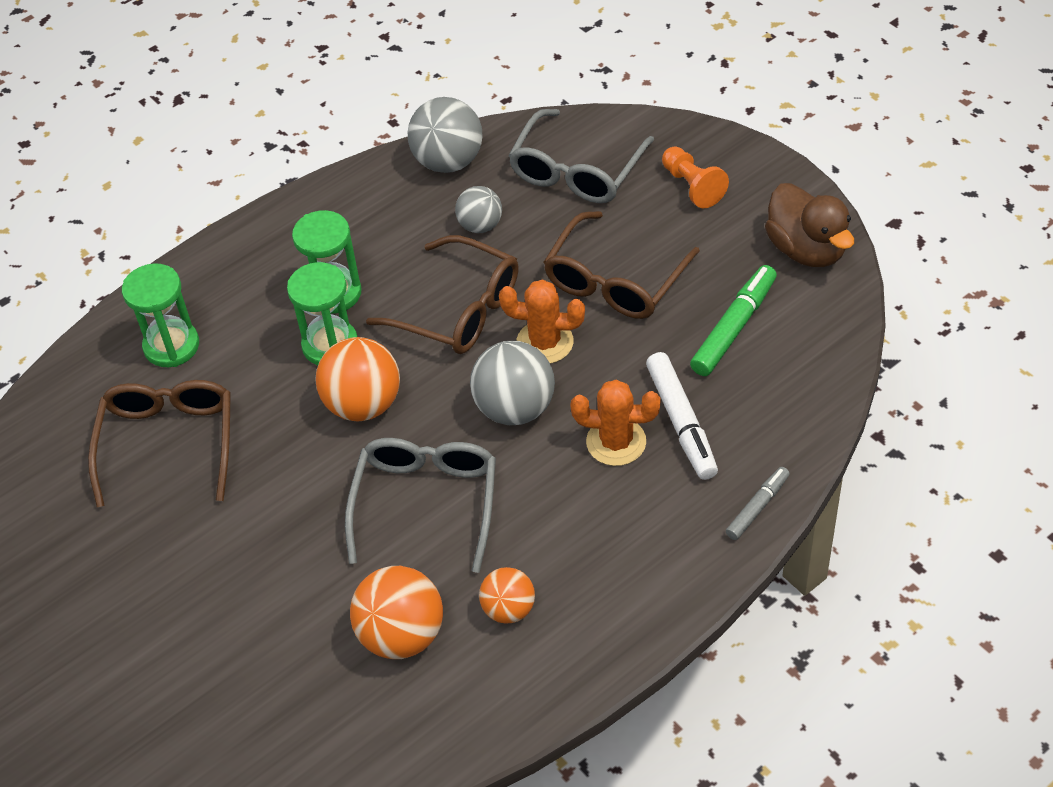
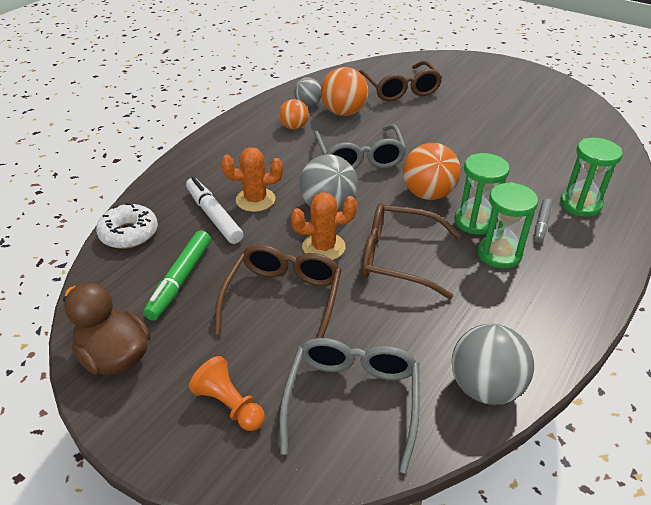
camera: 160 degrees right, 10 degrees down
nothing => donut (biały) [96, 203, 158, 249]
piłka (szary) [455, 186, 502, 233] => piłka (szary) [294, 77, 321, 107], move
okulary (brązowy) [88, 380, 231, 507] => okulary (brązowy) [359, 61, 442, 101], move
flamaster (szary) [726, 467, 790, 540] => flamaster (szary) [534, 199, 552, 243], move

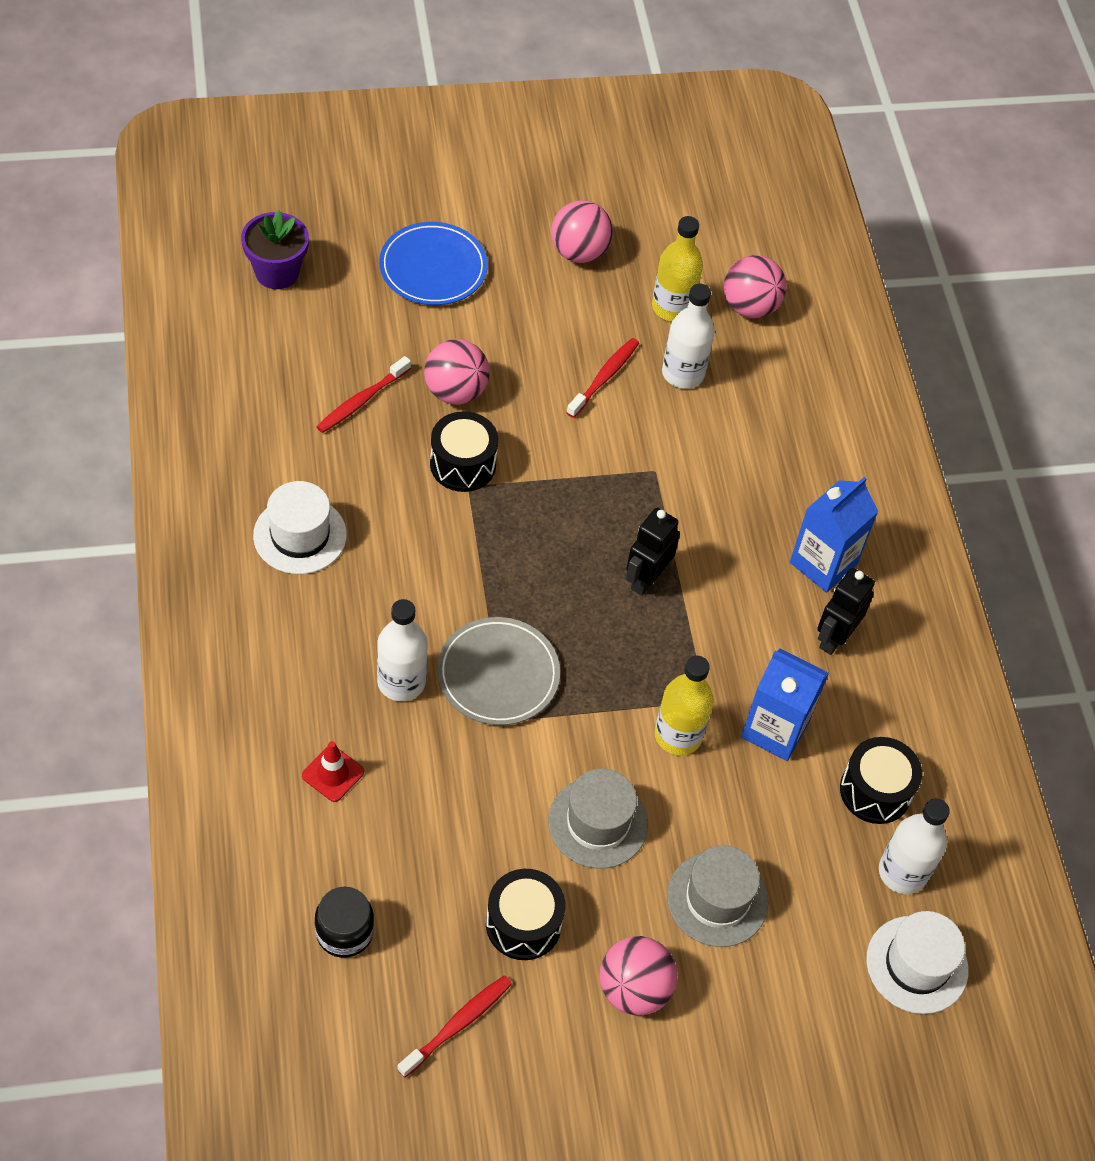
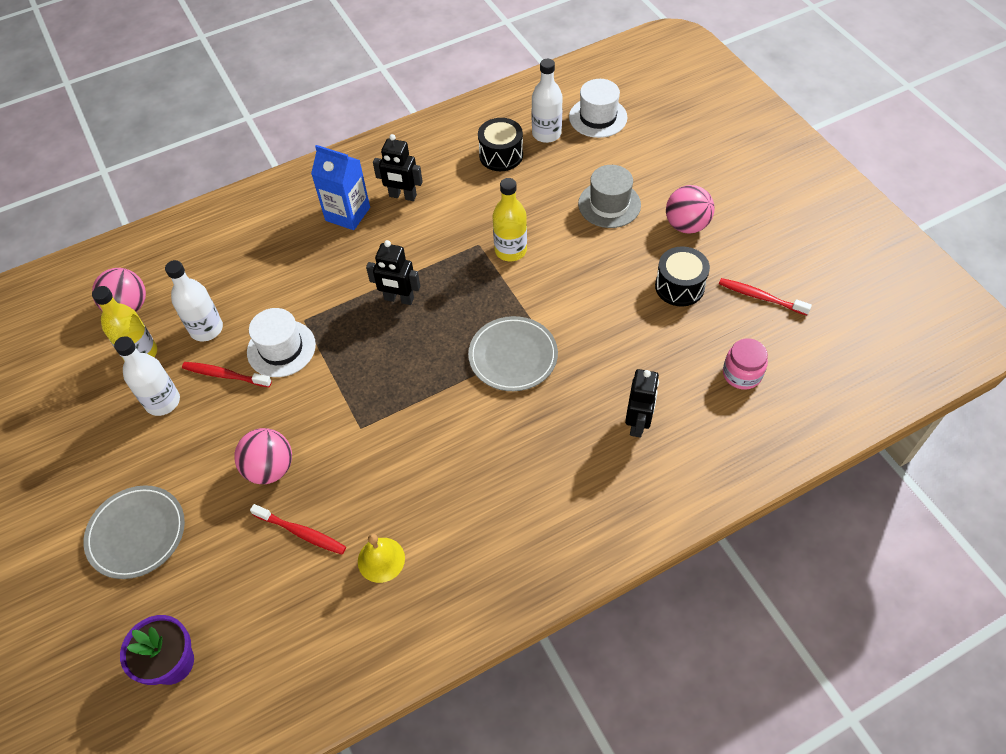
camera: 100 degrees left, 0 degrees up
talerz (niebieski) [379, 222, 488, 305] => talerz (szary) [84, 485, 185, 579]
butelka (biały) [377, 599, 428, 701] => butelka (biały) [114, 336, 180, 416], move
kapelusz (biały) [253, 481, 347, 574] => kapelusz (biały) [247, 308, 316, 377], move
nothing => dzwonek (żółty) [358, 534, 405, 583]
pachołek (czerwony) [302, 741, 364, 802] => robot (czarny) [625, 369, 659, 438]
słoik (czarny) [315, 887, 374, 958] => słoik (różowy) [723, 338, 768, 390]
bęben (czarny) [430, 411, 498, 492] => nothing
kapelusz (szary) [548, 769, 648, 869] => nothing
piłka (różowy) [551, 200, 613, 263] => nothing
karton mleka (niebieski) [741, 648, 829, 761] => nothing

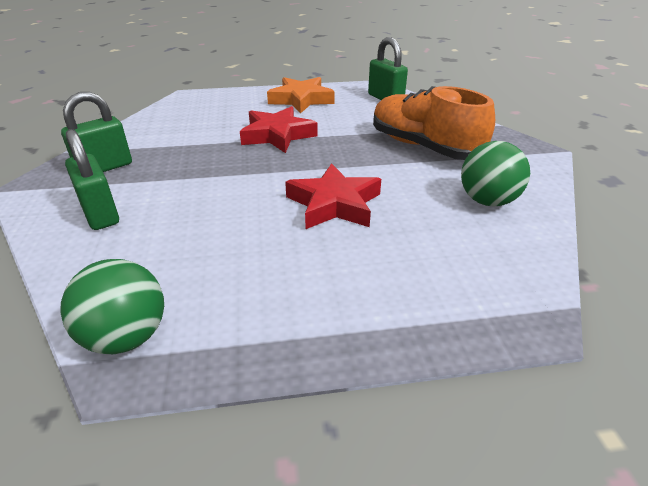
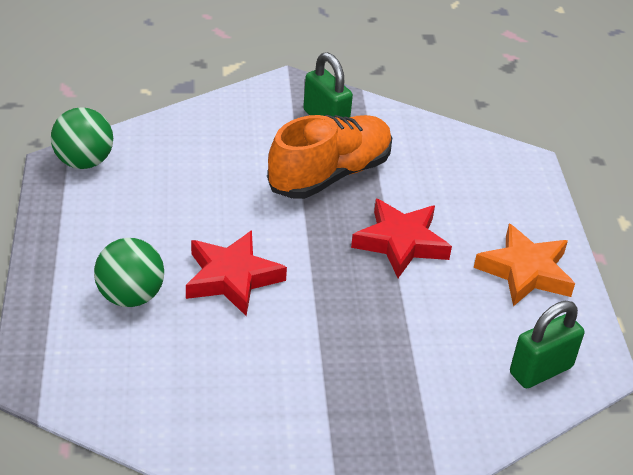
camera: 90 degrees right, 5 degrees up
piłka (zielony) [461, 141, 530, 206] => piłka (zielony) [94, 238, 164, 307], move
but (pomarańczowy) [373, 86, 495, 160] => but (pomarańczowy) [267, 114, 392, 199], move
kłódka (zielony) [65, 129, 119, 230] => nothing

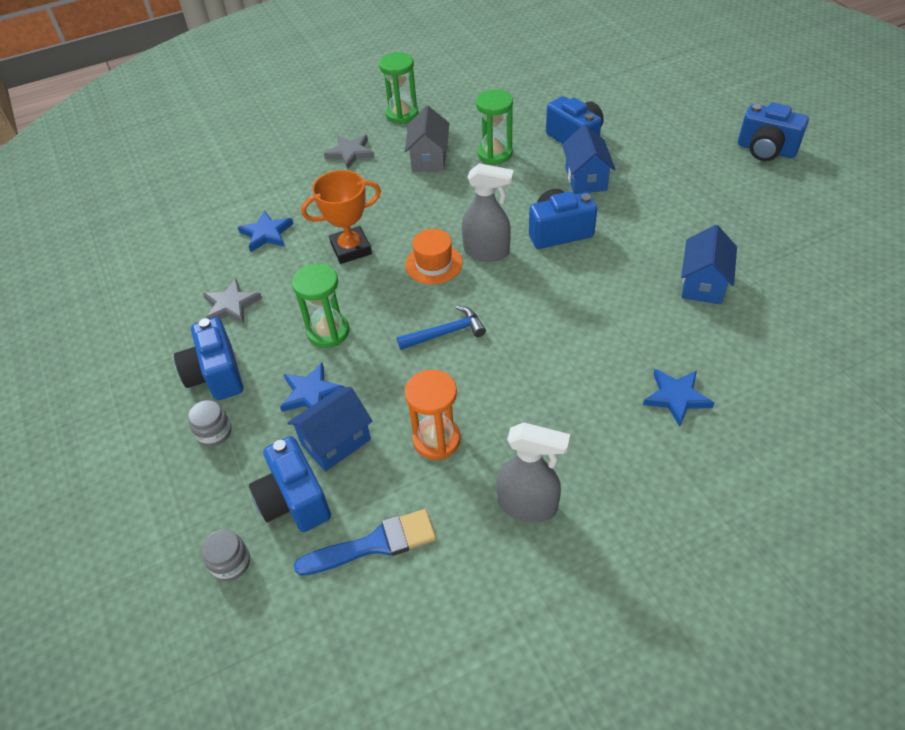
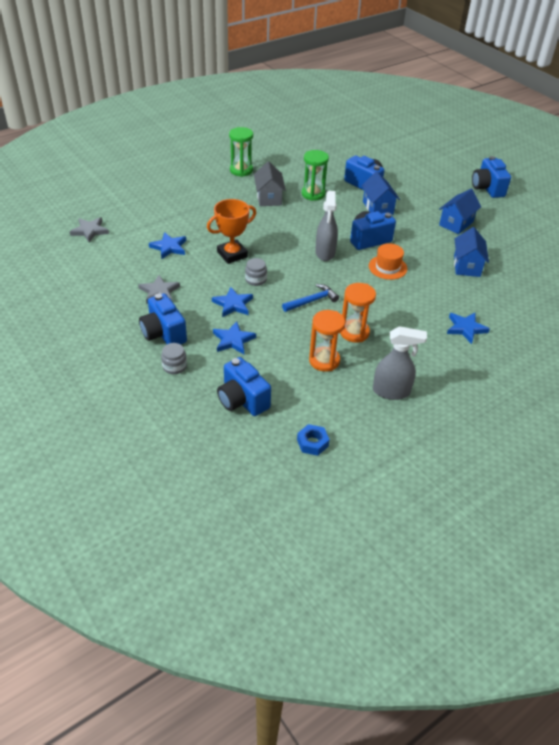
camera: 15 degrees left, 5 degrees down
gwiazda (szary) [324, 135, 375, 169] => gwiazda (szary) [70, 217, 109, 243], move
klepsydra (zielony) [292, 263, 349, 348] => gwiazda (niebieski) [212, 287, 253, 317]
słoik (szary) [202, 530, 250, 581] => słoik (szary) [245, 258, 267, 286], move
nothing => nakrętka (niebieski) [297, 424, 330, 456]
spryskiwacz (szary) [462, 163, 514, 261] => spryskiwacz (szary) [315, 191, 338, 261], 90 degrees clockwise
nothing => klepsydra (pomarańczowy) [340, 283, 376, 343]
kapelusz (pomarańczowy) [405, 229, 463, 284] => kapelusz (pomarańczowy) [369, 243, 407, 280], move
domek (niebieski) [287, 387, 373, 472] => domek (niebieski) [439, 189, 481, 234], move
aparat fotograficzny (niebieski) [738, 102, 809, 161] => aparat fotograficzny (niebieski) [472, 156, 511, 198], 60 degrees clockwise
pędzel (niebieski) [294, 509, 436, 576] => nothing

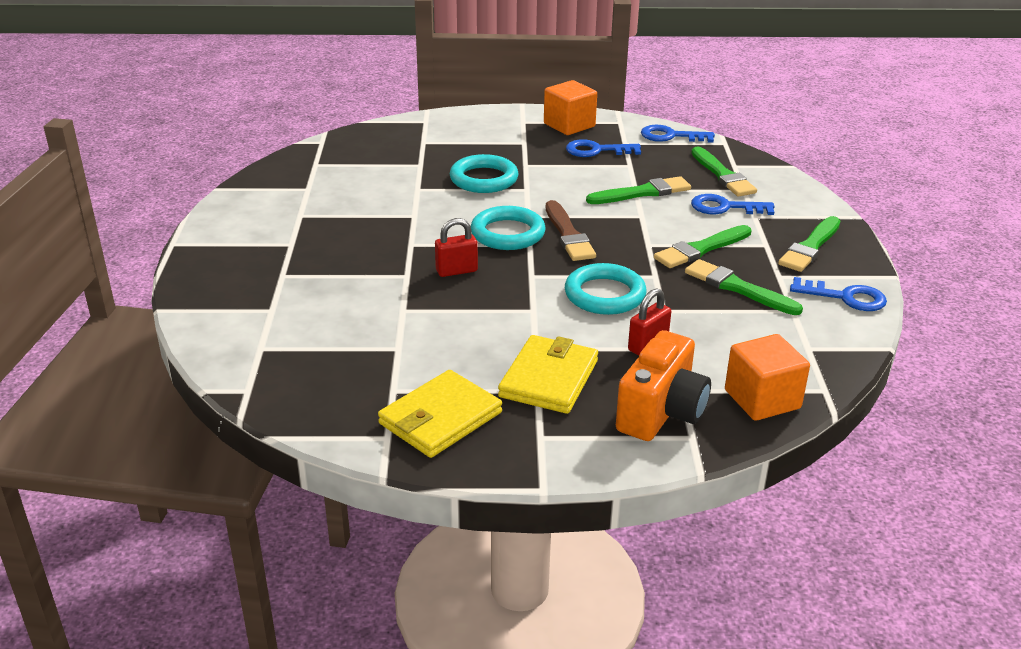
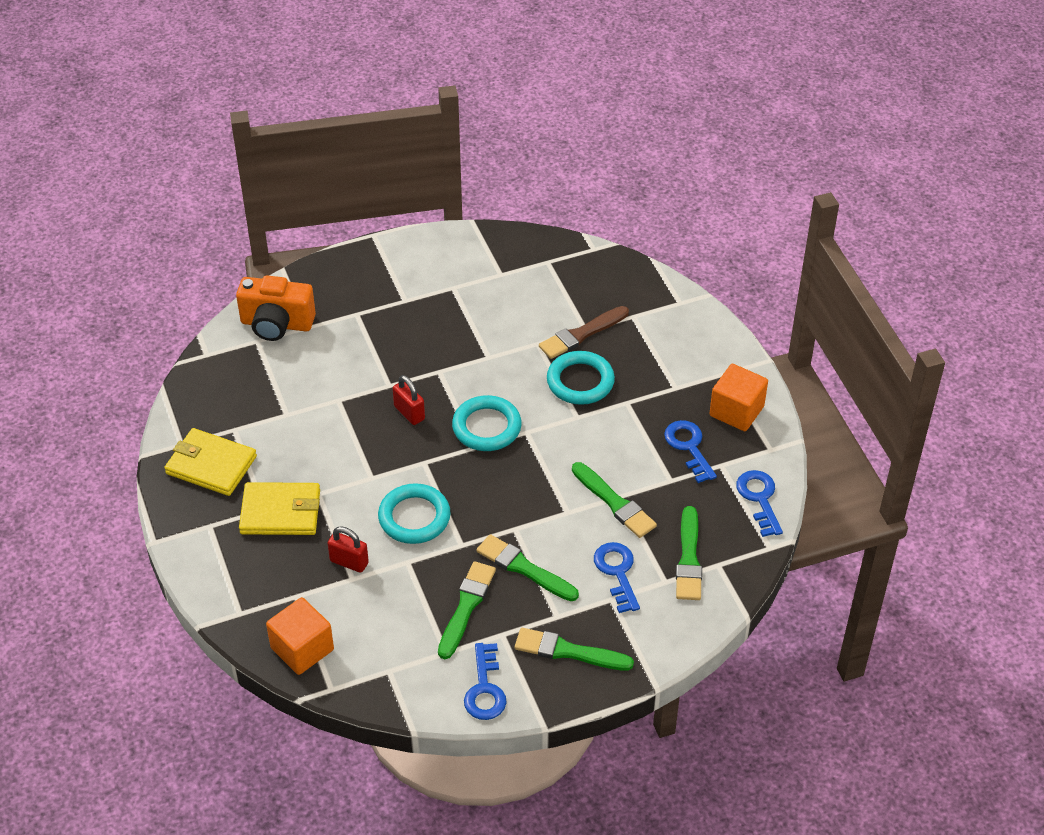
camera: 70 degrees right, 15 degrees up
aparat fotograficzny (pomarańczowy) [616, 330, 711, 441] => aparat fotograficzny (pomarańczowy) [236, 275, 316, 341], move
pędzel (brązowy) [546, 200, 596, 261] => pędzel (brązowy) [539, 306, 629, 359], move
pędzel (zielony) [691, 146, 757, 197] => pędzel (zielony) [676, 506, 702, 600], 45 degrees counterclockwise

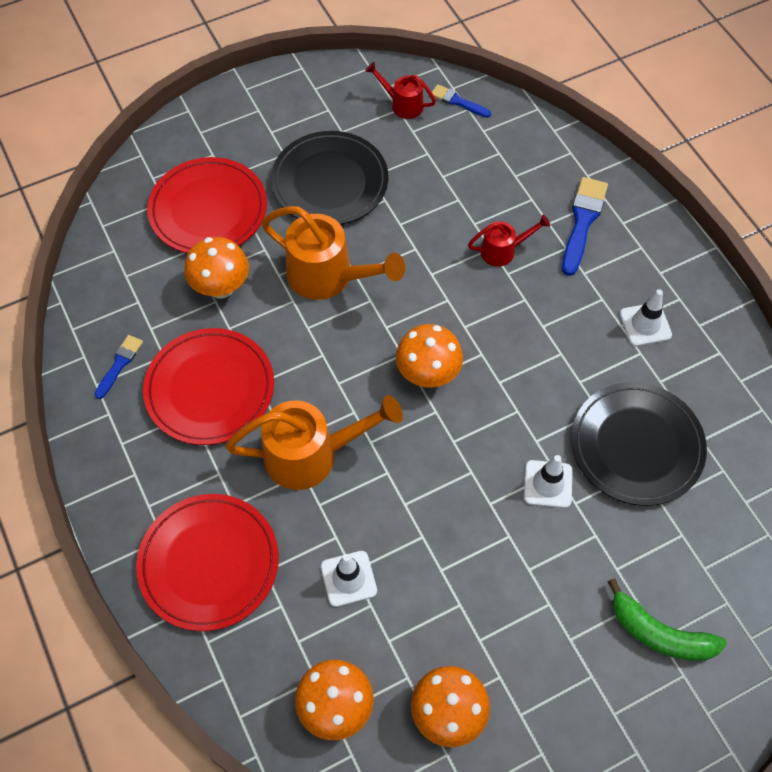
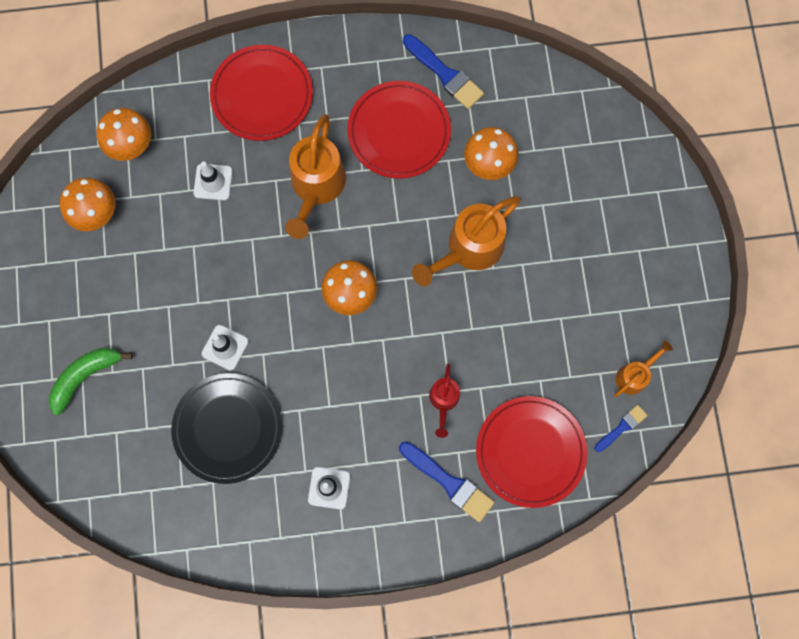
camera: 110 degrees right, 15 degrees up
pędzel (niebieski) [95, 335, 143, 399] => pędzel (niebieski) [403, 34, 484, 109], x1.71
talerz (czerwony) [147, 157, 267, 253] => talerz (czerwony) [476, 396, 587, 508], move
konewka (czerwony) [365, 62, 436, 119] => konewka (pomarańczowy) [614, 341, 673, 397]
talerz (czarny) [271, 131, 388, 225] => nothing

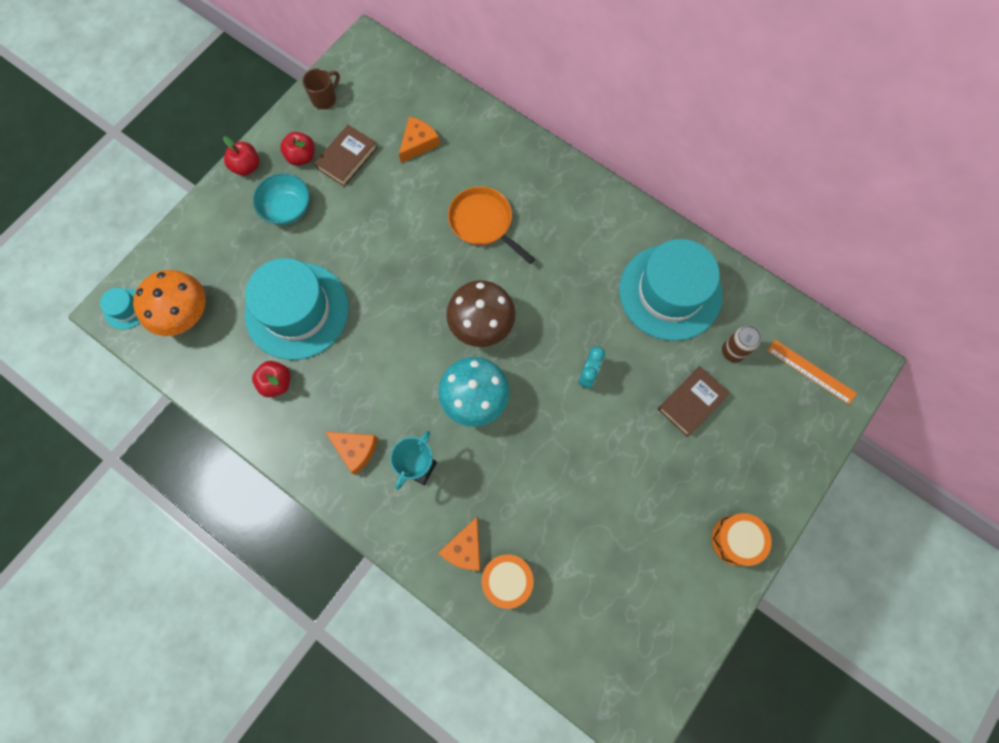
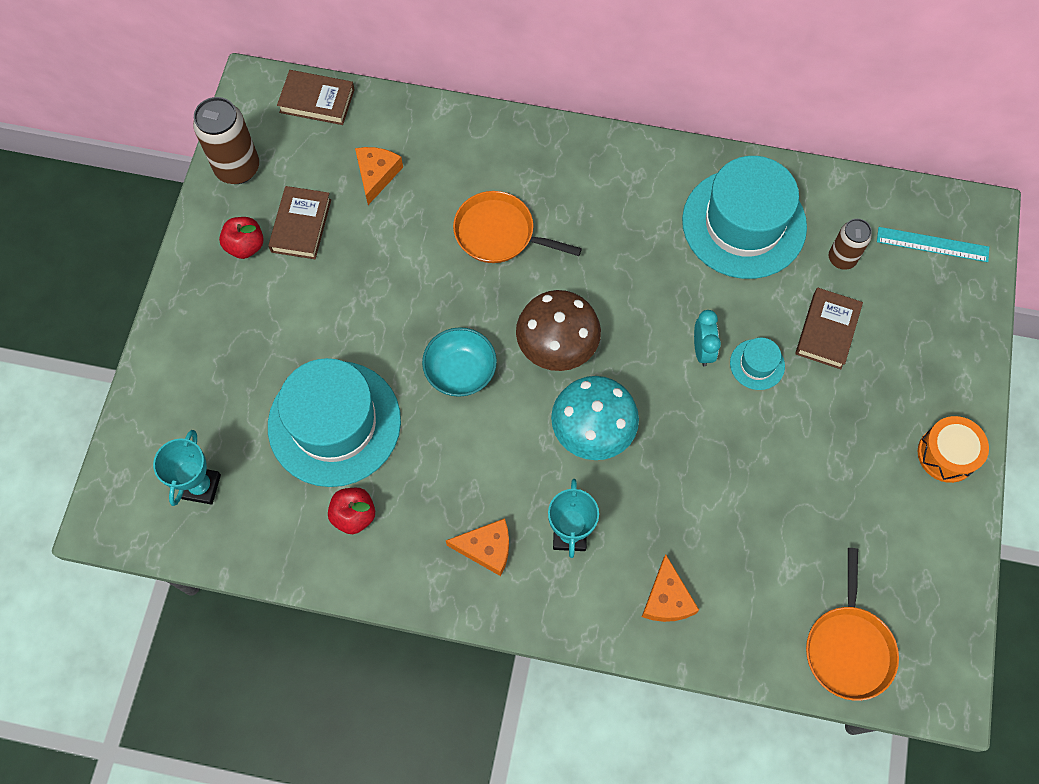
camera: 25 degrees left, 5 degrees down
grzyb (pomarańczowy) [133, 270, 206, 336] => puchar (turkusowy) [153, 430, 221, 506]
kubek (brązowy) [302, 68, 340, 109] => puszka (brązowy) [193, 97, 259, 184]
nothing => książka (brązowy) [277, 70, 355, 125]
miska (turkusowy) [253, 173, 310, 225] => miska (turkusowy) [422, 327, 497, 397], move
kapelusz (turkusowy) [100, 288, 140, 330] => kapelusz (turkusowy) [730, 338, 785, 390], move
nothing => patelnia (pomarańczowy) [806, 548, 899, 701]
linijka (pomarańczowy) [767, 340, 857, 405] => linijka (turkusowy) [877, 227, 989, 262]
jabłko (czerwony) [223, 136, 259, 176] => nothing
bęben (pomarańczowy) [482, 555, 534, 609] => nothing

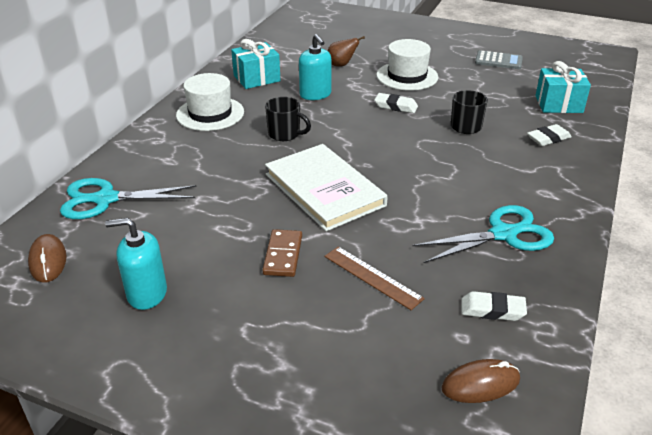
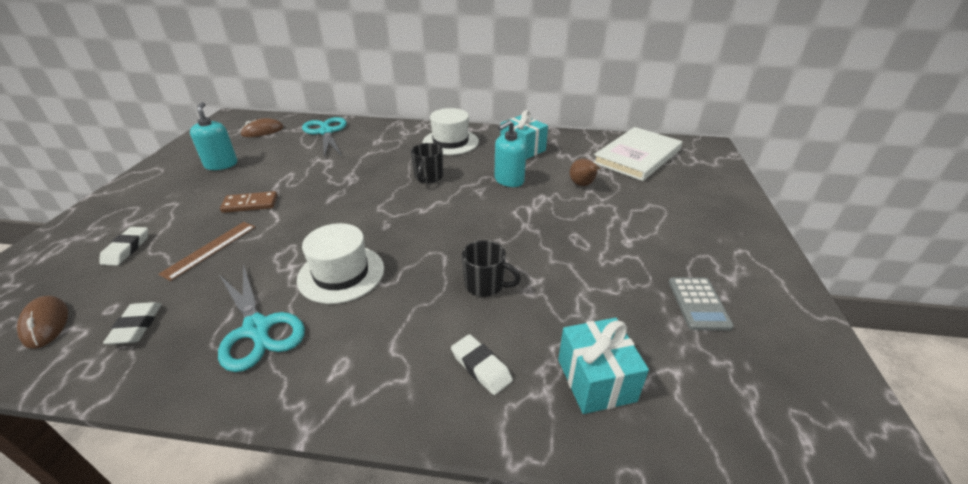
camera: 75 degrees right, 0 degrees up
gumka do mazania (biały) [374, 93, 418, 113] => gumka do mazania (biały) [99, 227, 148, 266], move
kapelusz (biały) [376, 39, 438, 91] => kapelusz (biały) [297, 223, 384, 304], move
książka (biały) [265, 144, 388, 231] => książka (biały) [593, 127, 682, 181], move

